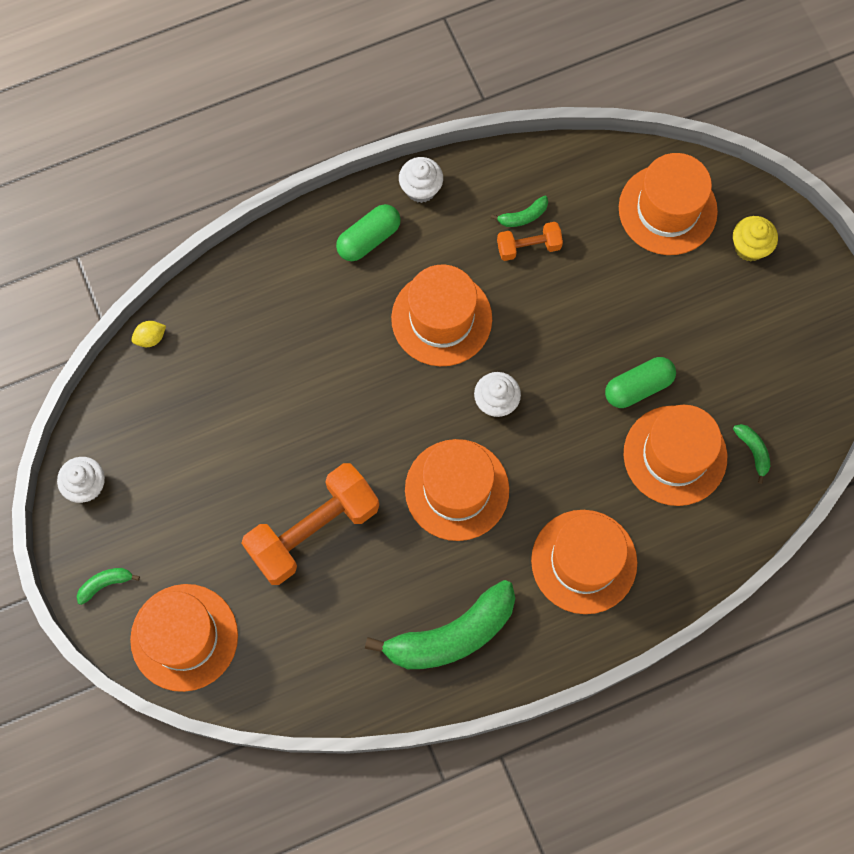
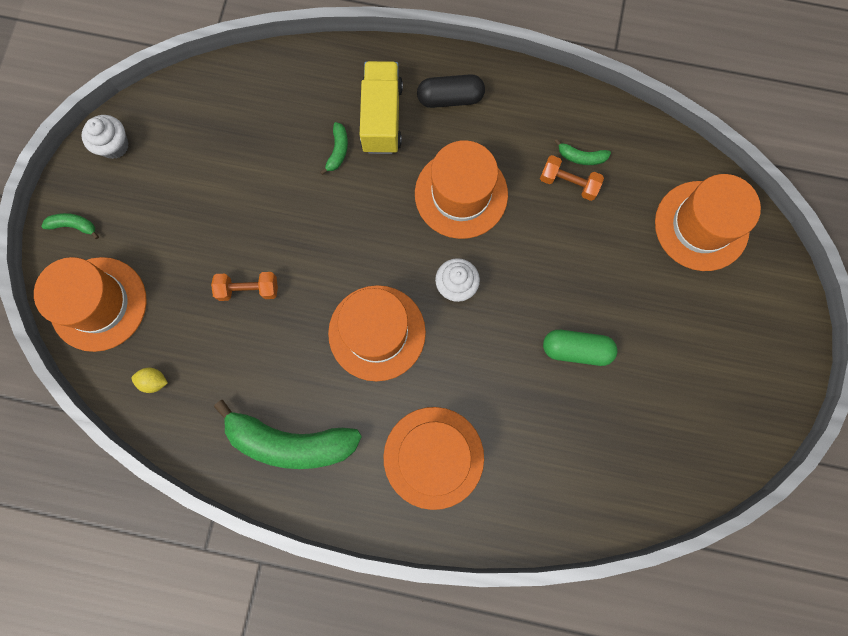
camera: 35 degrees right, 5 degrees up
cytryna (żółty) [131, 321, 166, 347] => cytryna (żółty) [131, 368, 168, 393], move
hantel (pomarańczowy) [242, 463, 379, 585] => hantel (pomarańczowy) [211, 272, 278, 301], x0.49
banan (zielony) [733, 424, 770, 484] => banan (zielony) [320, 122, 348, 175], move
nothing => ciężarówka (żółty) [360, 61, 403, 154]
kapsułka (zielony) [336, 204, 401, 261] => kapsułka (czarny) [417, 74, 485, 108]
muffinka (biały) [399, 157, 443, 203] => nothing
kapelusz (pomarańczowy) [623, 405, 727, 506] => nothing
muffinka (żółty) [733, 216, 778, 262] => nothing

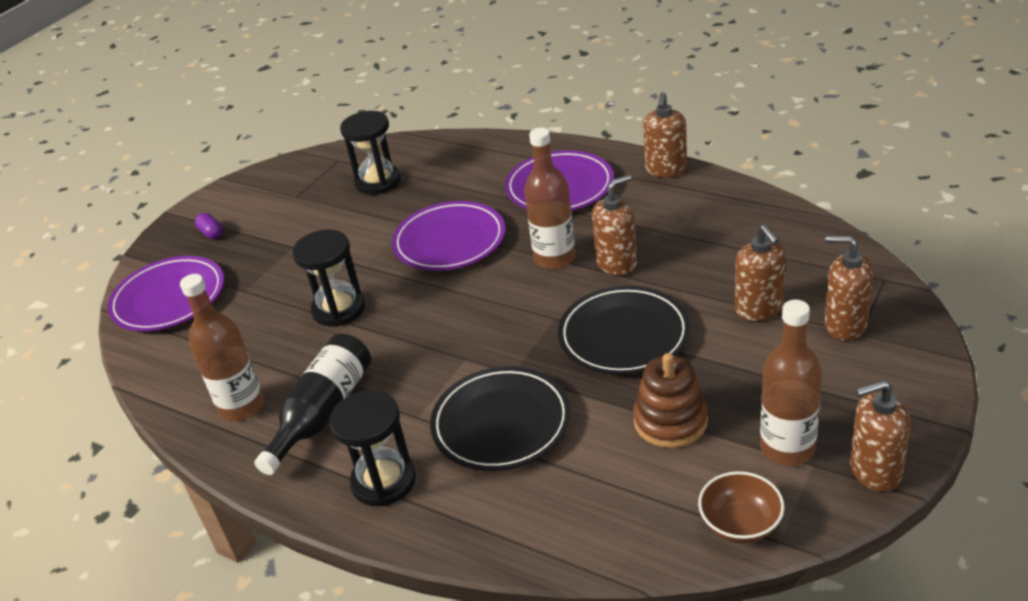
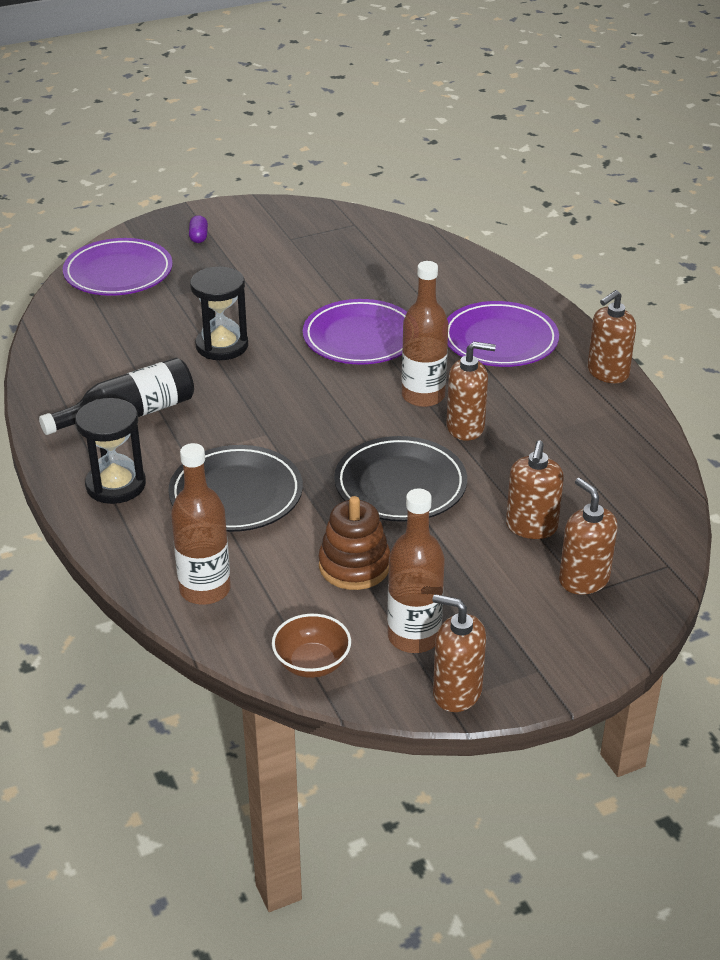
camera: 30 degrees right, 0 degrees up
butelka (brązowy) [180, 274, 265, 421] => butelka (brązowy) [171, 443, 231, 605], move
klepsydra (czarny) [340, 111, 401, 195] => nothing

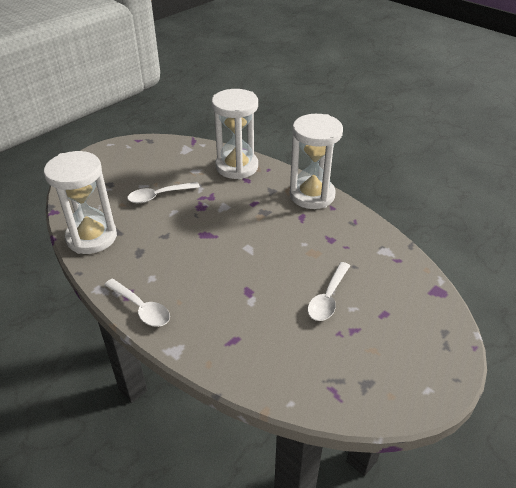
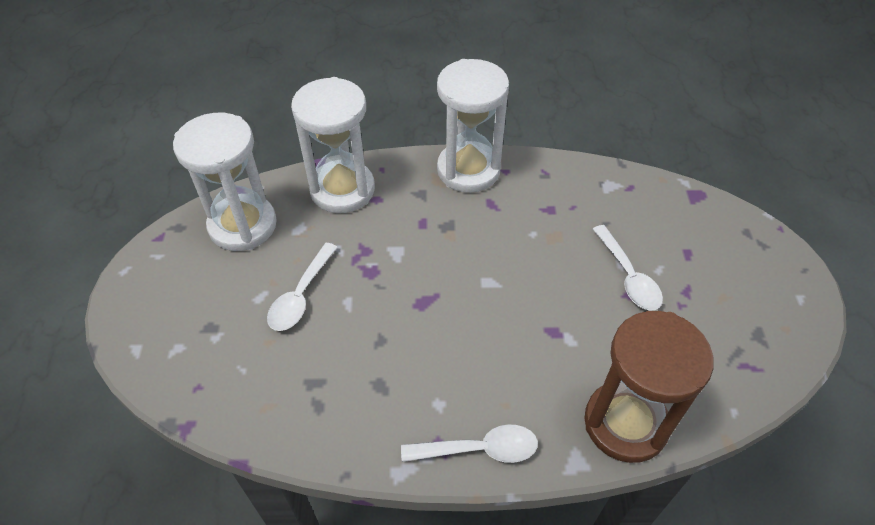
camera: 45 degrees left, 10 degrees up
klepsydra (biały) [44, 151, 117, 254] => klepsydra (biały) [173, 113, 277, 251], move
nothing => klepsydra (brązowy) [584, 311, 714, 463]

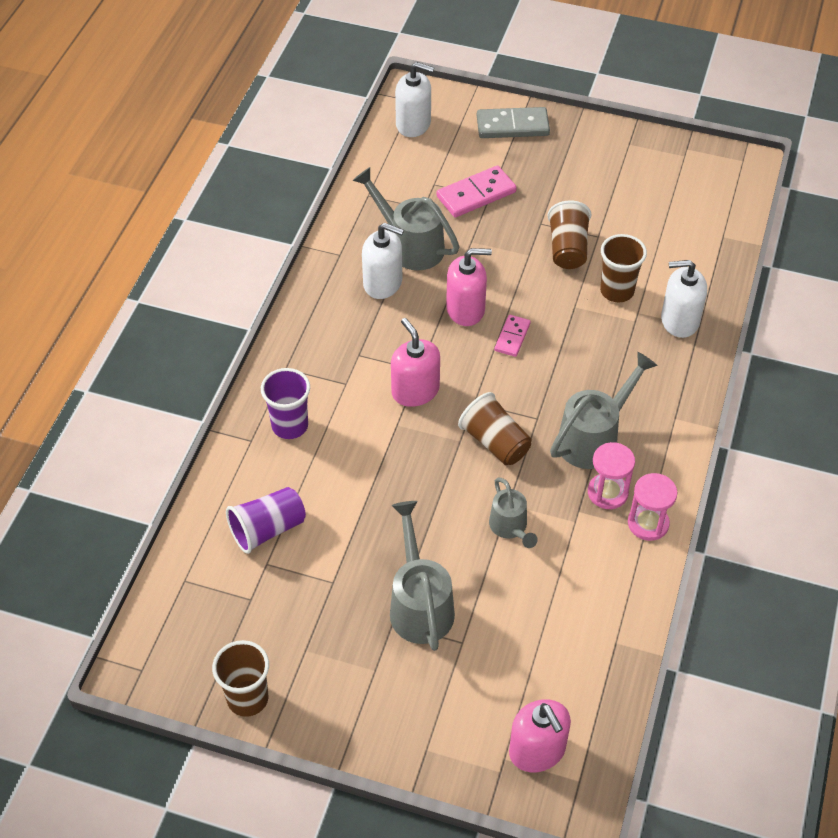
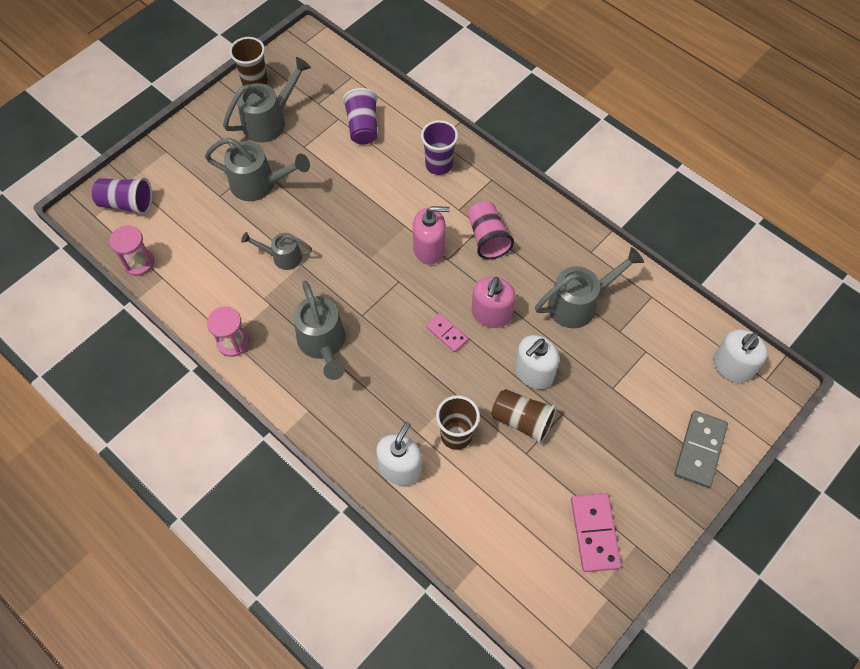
camera: 115 degrees right, 10 degrees up
dozownik mydła (różowy) [509, 699, 571, 772] => szklanka (fioletowy) [92, 177, 152, 215]
klepsydra (różowy) [588, 442, 635, 509] => klepsydra (różowy) [109, 225, 154, 276], move
nothing => konewka (szary) [223, 57, 311, 143]
nothing => szklanka (różowy) [468, 201, 514, 259]
dozownik mydła (biały) [362, 223, 404, 299] => dozownik mydła (biały) [515, 335, 559, 389], move
kostka domina (różowy) [437, 165, 517, 218] => kostka domina (różowy) [571, 493, 621, 572], move
szklanka (brązowy) [458, 392, 531, 465] => nothing

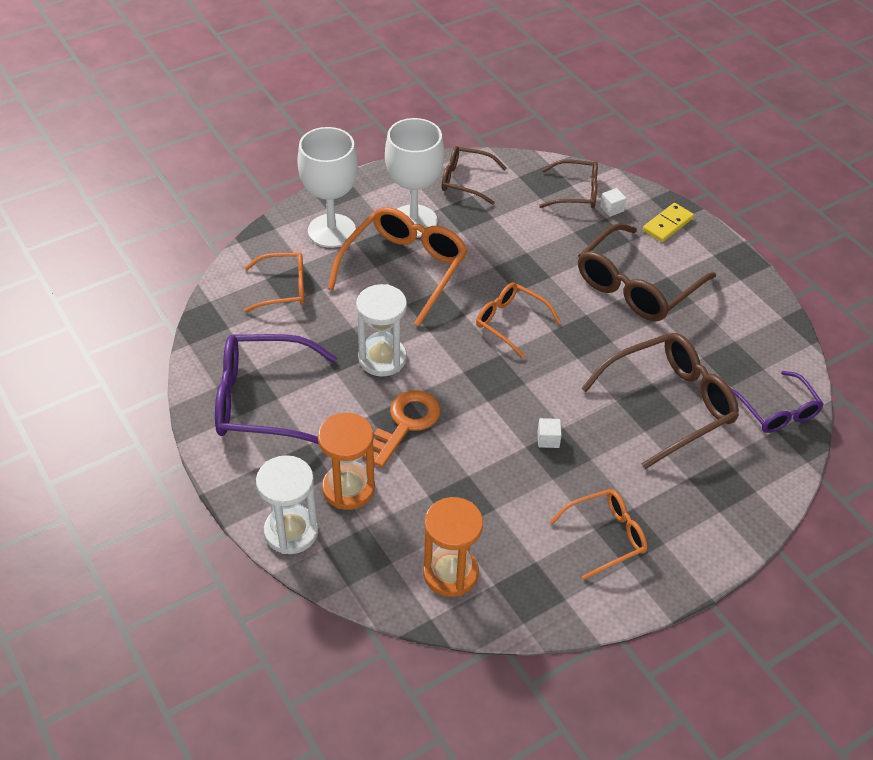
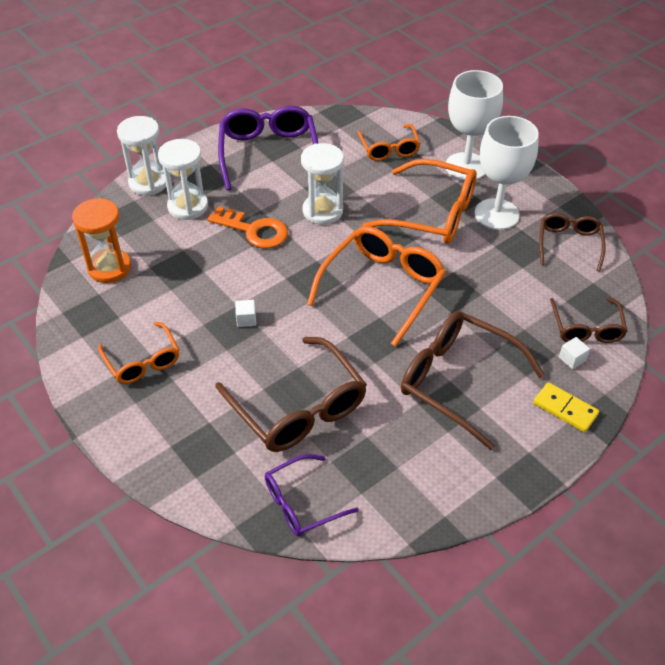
camera: 85 degrees right, 0 degrees up
klepsydra (pomarańczowy) [318, 413, 375, 510] => klepsydra (biały) [158, 139, 208, 220]
okulary (pomarańczowy) [476, 282, 561, 359] => okulary (pomarańczowy) [307, 226, 446, 347], x1.68

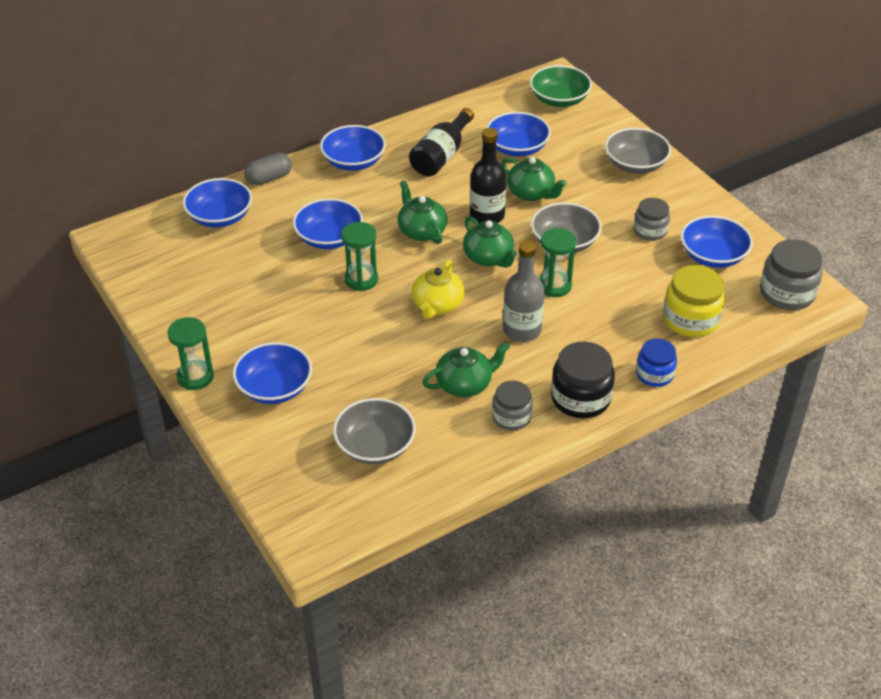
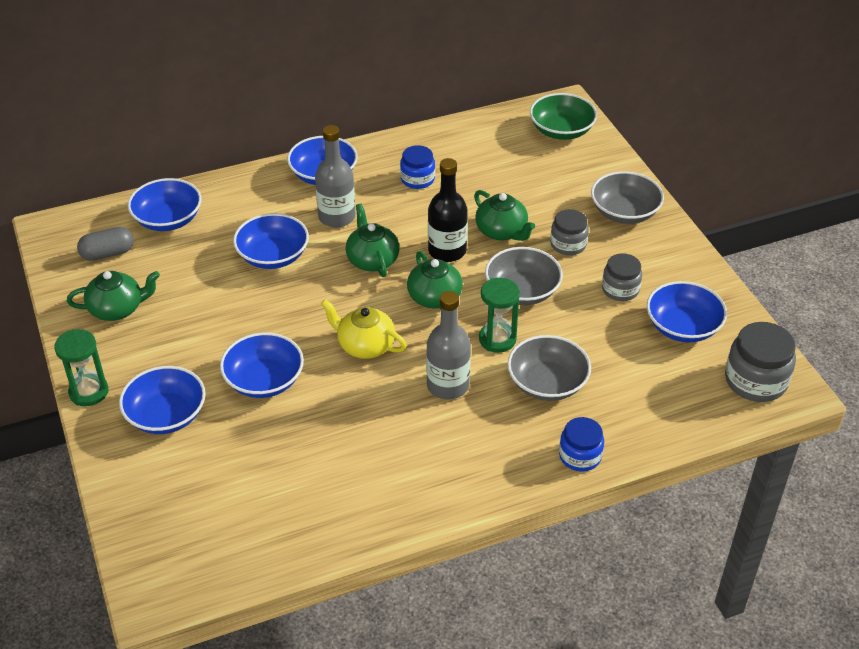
camera: 10 degrees right, 0 degrees up
imbryk (zielony) [422, 342, 510, 397] => imbryk (zielony) [67, 271, 160, 321], move
kapsułka (szary) [245, 153, 292, 185] => kapsułka (szary) [77, 227, 134, 261], move
miska (niebieski) [486, 112, 551, 157] => miska (niebieski) [220, 333, 304, 398], move
nothing => butelka (szary) [315, 125, 355, 227]
imbryk (żółty) [412, 260, 465, 319] => imbryk (żółty) [321, 299, 407, 359], 90 degrees clockwise
butelka (czarny) [409, 108, 474, 176] => słoik (niebieski) [400, 145, 435, 189]
miska (szary) [333, 398, 416, 464] => miska (szary) [508, 335, 591, 401], move
słoik (szary) [492, 381, 533, 431] => słoik (szary) [550, 209, 589, 255], move
klepsydra (zielony) [341, 222, 378, 291] => nothing
słoik (czarny) [551, 342, 615, 418] => nothing
słoik (żółty) [663, 265, 725, 337] => nothing

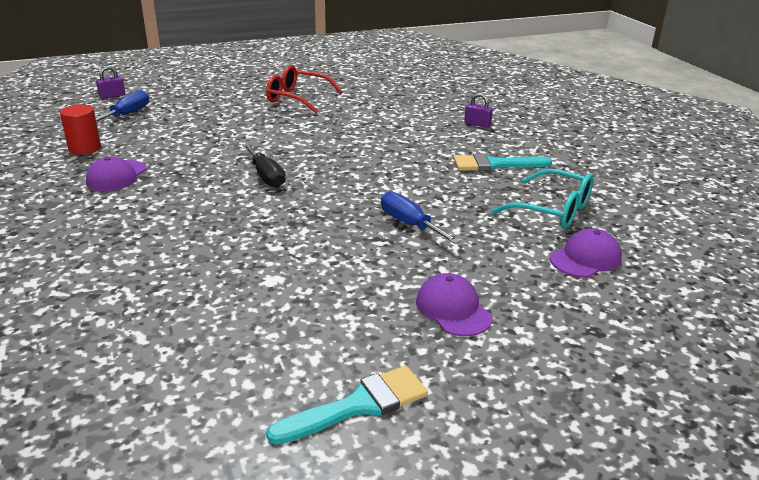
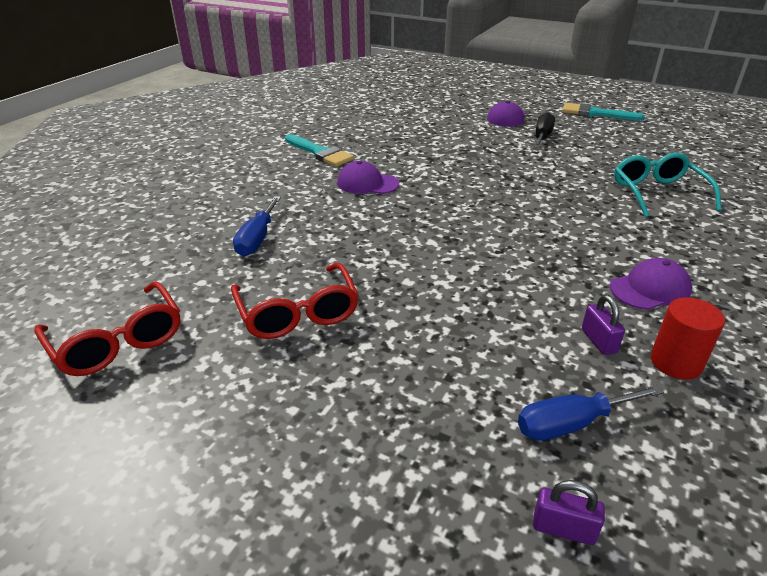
camera: 130 degrees left, 5 degrees up
nothing => okulary (czerwony) [34, 281, 180, 376]
śrubokręt (niebieski) [381, 191, 461, 244] => śrubokręt (niebieski) [233, 196, 281, 256], move
czapka (fioletowy) [550, 228, 622, 277] => czapka (fioletowy) [337, 161, 399, 194], move
śrubokręt (czarny) [242, 143, 286, 188] => śrubokręt (czarny) [534, 112, 555, 148], move
kłódka (fioletowy) [464, 93, 493, 127] => kłódka (fioletowy) [582, 295, 625, 355], move
okulary (turkusowy) [492, 169, 594, 229] => okulary (turkusowy) [614, 153, 722, 217], move

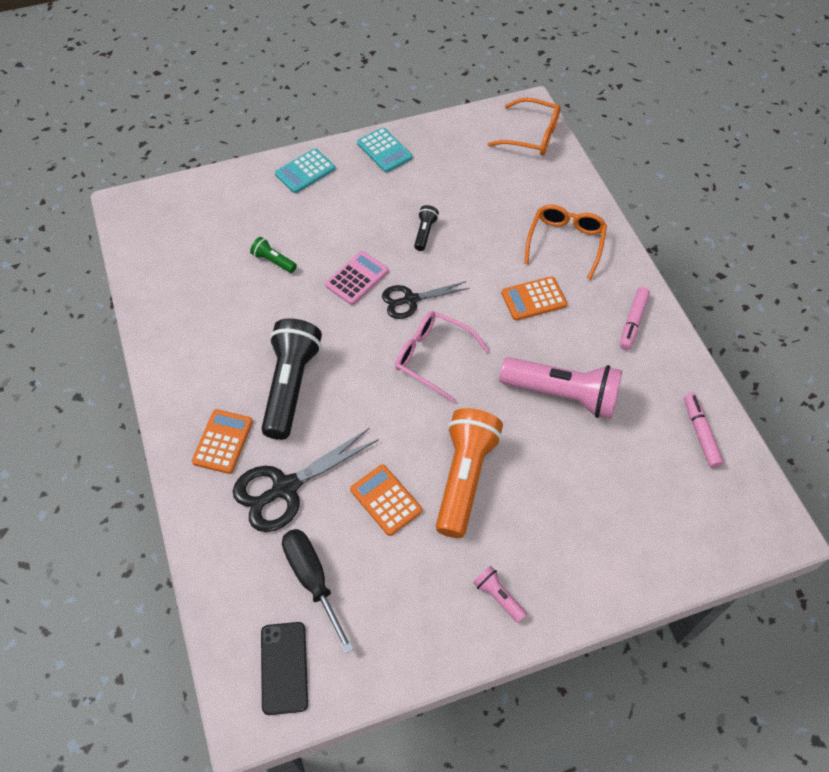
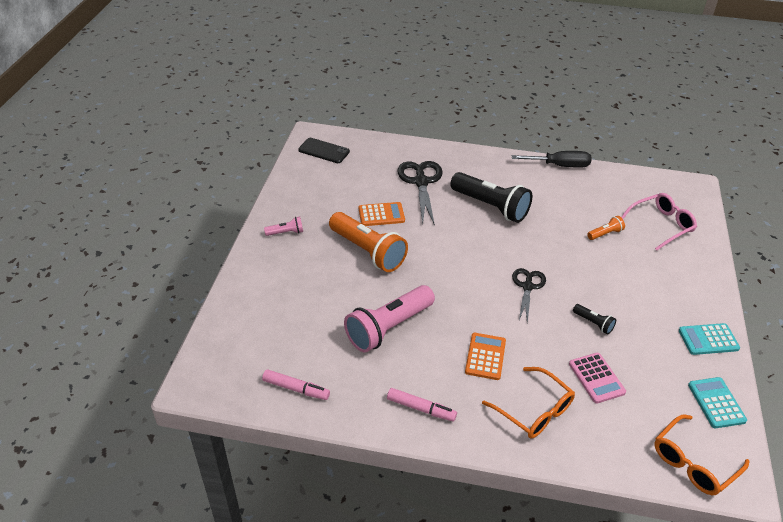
camera: 120 degrees right, 15 degrees down
flamaster (różowy) [620, 287, 650, 350] => flamaster (różowy) [387, 388, 457, 421], 150 degrees clockwise
śrubokręt (czarny) [282, 529, 354, 654] => śrubokręt (czarny) [512, 151, 592, 168], move
kalkulator (różowy) [325, 251, 389, 305] => kalkulator (różowy) [569, 353, 626, 403], move
latarka (zielony) [250, 237, 297, 273] => latarka (pomarańczowy) [587, 216, 625, 240]
okulary (różowy) [395, 311, 489, 403] => okulary (różowy) [621, 193, 697, 250], move
kalkulator (turkusowy) [275, 149, 335, 193] => kalkulator (turkusowy) [688, 377, 747, 428], move
kalkulator (pomarańczowy) [192, 409, 253, 474] => nothing

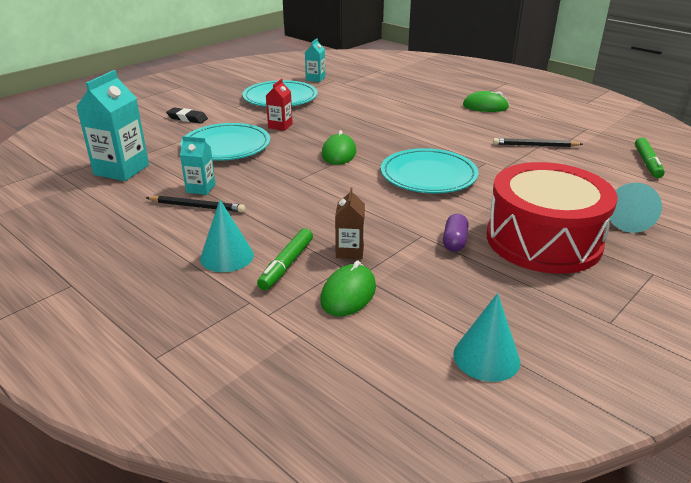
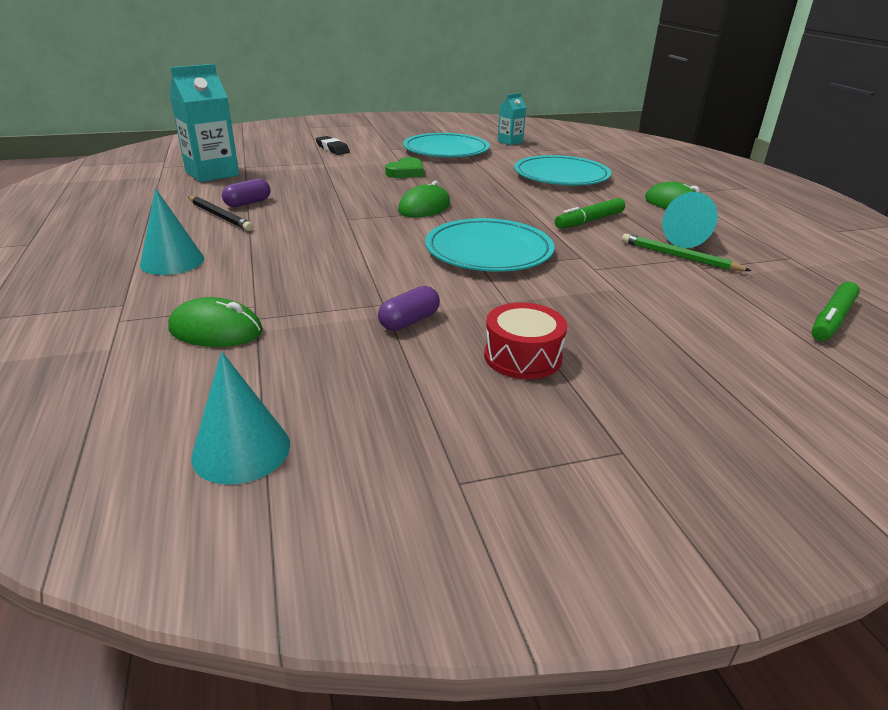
camera: 30 degrees right, 0 degrees up
myszka (zielony) [320, 261, 376, 317] => myszka (zielony) [168, 297, 263, 347], 45 degrees clockwise
karton mleka (turkusowy) [180, 136, 216, 195] => kapsułka (fioletowy) [222, 179, 270, 207]
karton mleka (czerwony) [266, 79, 293, 131] => serce (zielony) [385, 157, 424, 178]
bęben (czerwony) [487, 162, 617, 274] => bęben (czerwony) [484, 303, 567, 379], x0.46
talerz (turkusowy) [180, 123, 270, 161] => talerz (turkusowy) [514, 155, 611, 185], move
flamaster (zielony) [257, 228, 313, 290] => flamaster (zielony) [555, 198, 625, 229], move
ołówek (czarny) [493, 138, 583, 147] => ołówek (zielony) [622, 234, 752, 271]
stożek (turkusowy) [610, 183, 662, 233] => stożek (turkusowy) [662, 192, 718, 248], move
karton mleka (brązowy) [335, 187, 365, 259] => nothing

